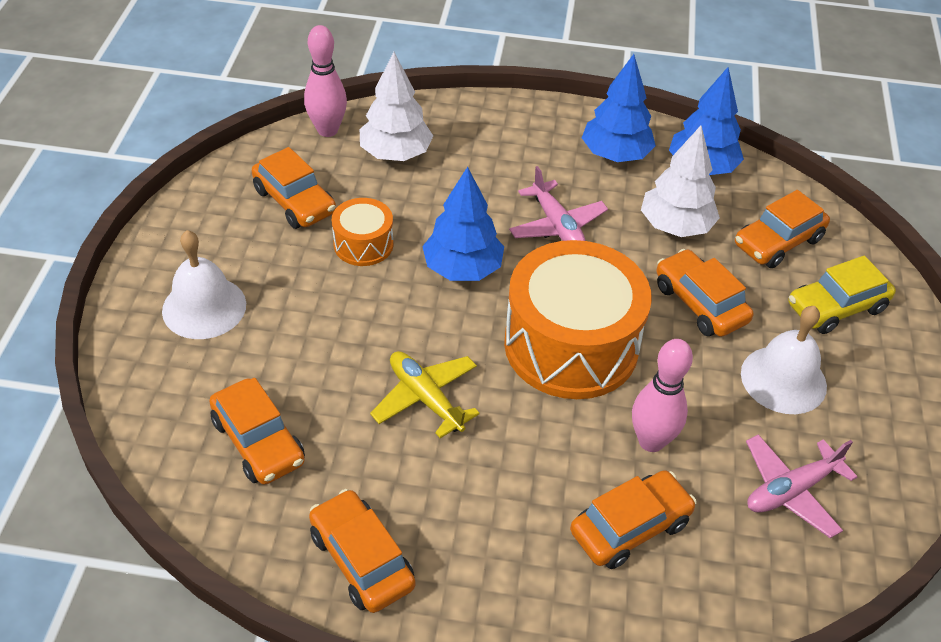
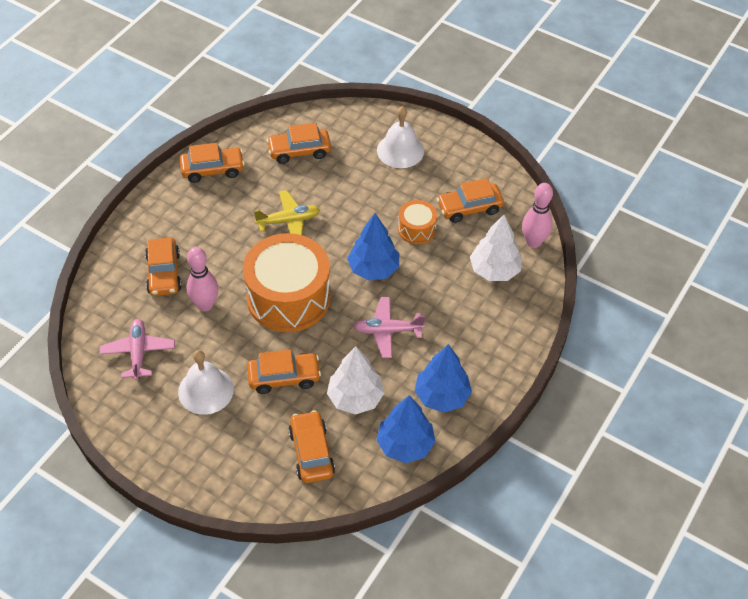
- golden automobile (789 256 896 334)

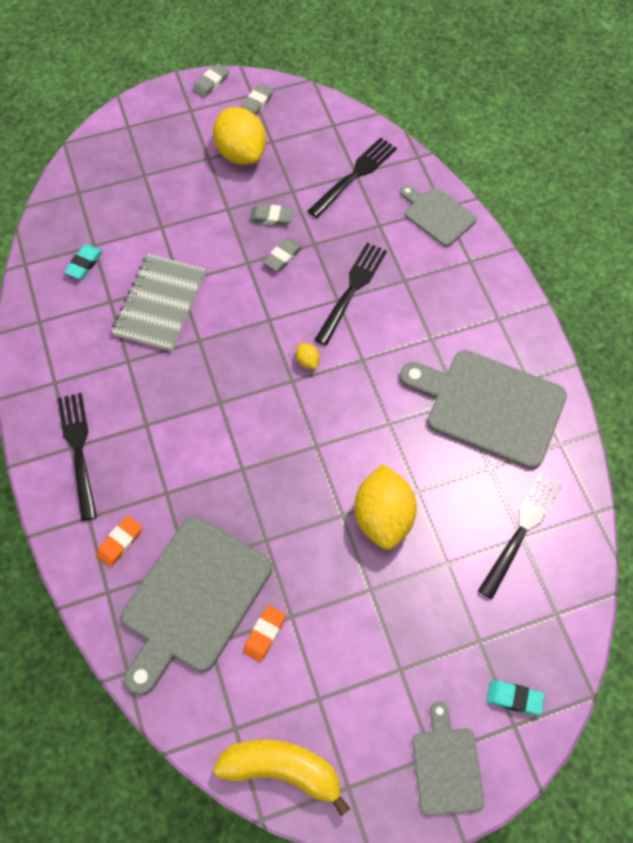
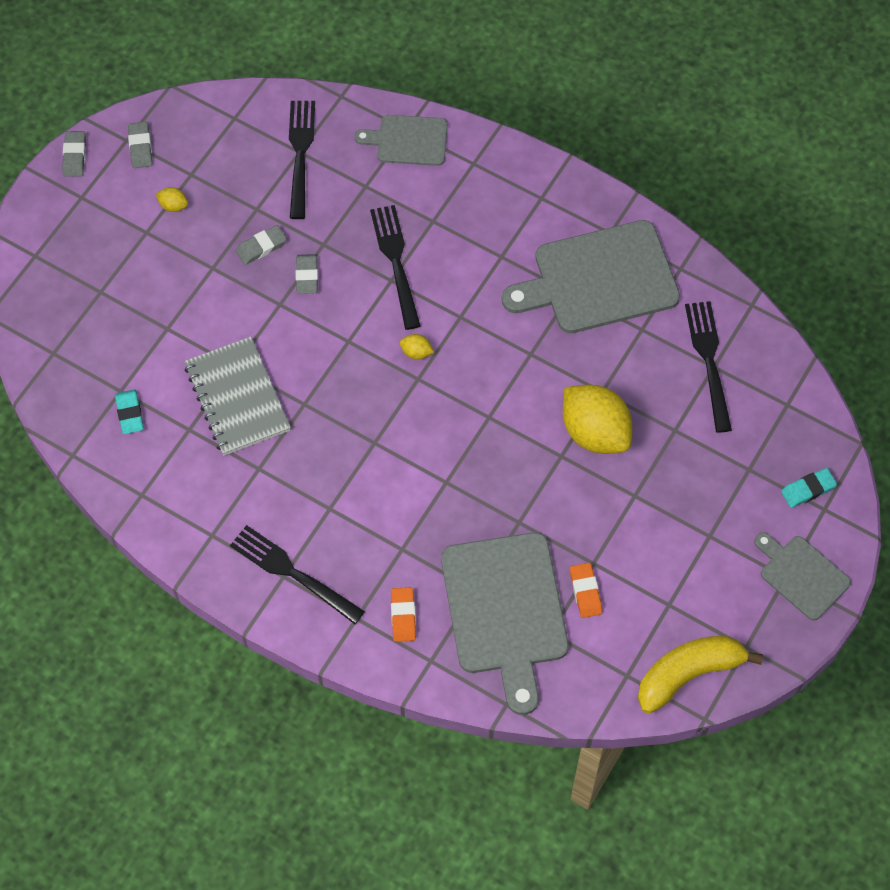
~ golden citrus fruit (213 107 266 165) = (155 187 188 212) x0.41

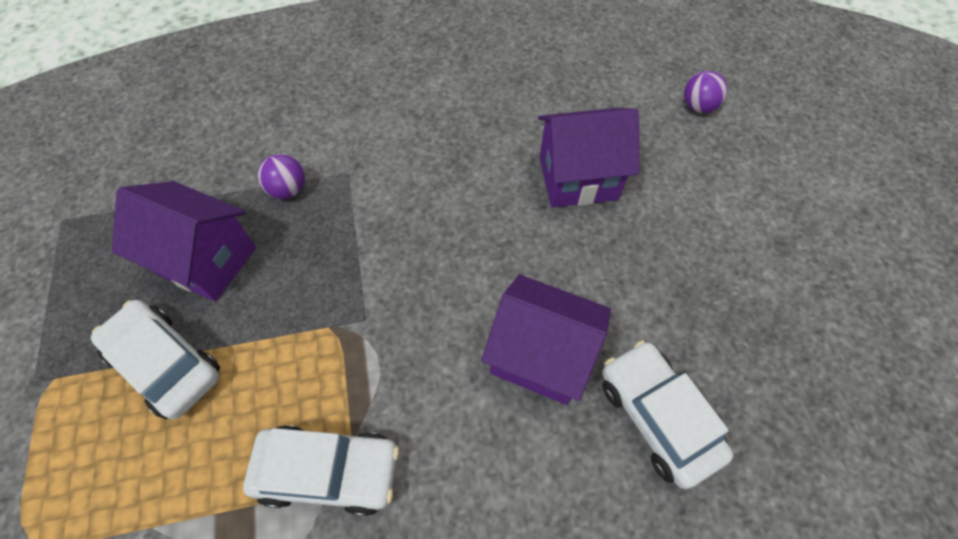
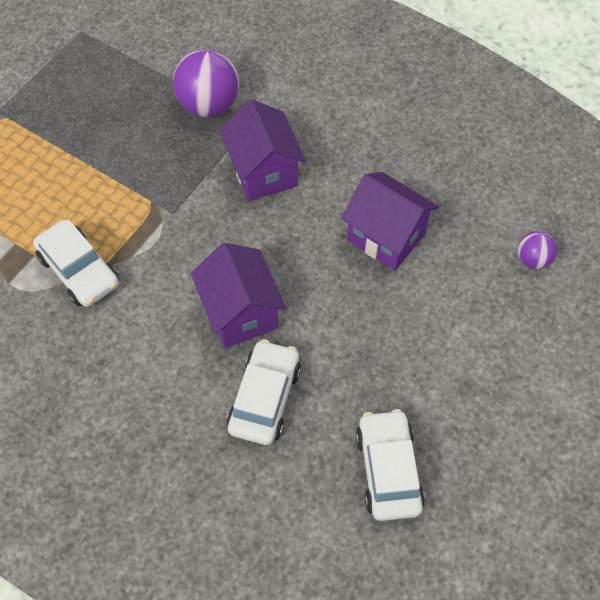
~ pure white automobile (91 300 220 419) to (356 409 425 521)
~ royal purple house (112 181 256 302) to (220 99 306 201)
~ royal purple ball (258 154 305 199) = (173 49 239 117) x1.89

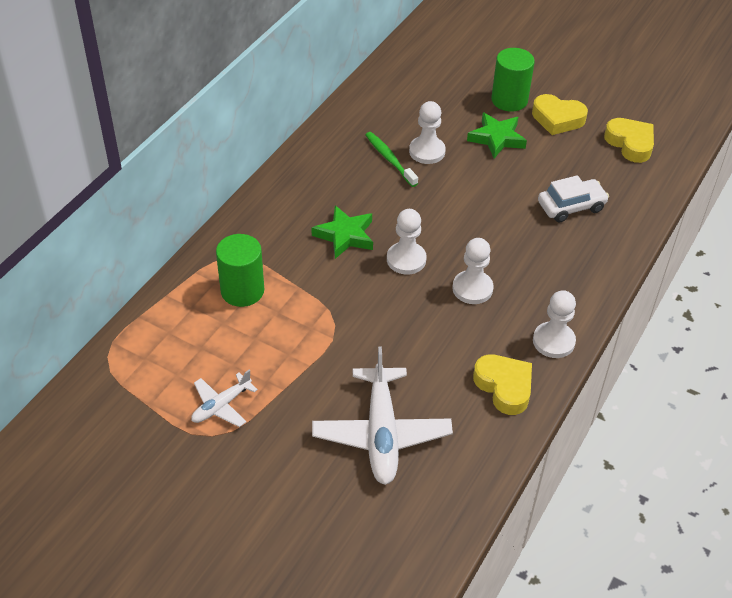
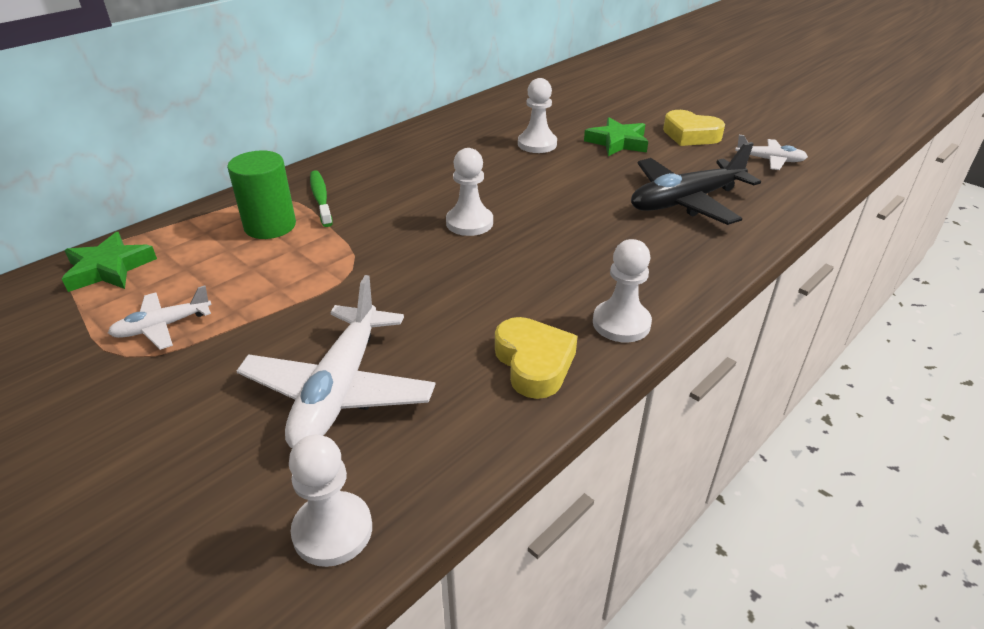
- emerald cylinder shape (491 48 535 112)
~ emerald star shape (312 205 373 259) to (62 232 157 292)
~ emerald tooth brush (366 132 418 187) to (310 170 333 227)
~ pure white pawn (453 238 493 304) to (289 435 372 567)
~ pure white automobile (538 175 609 222) to jet-black aeroplane (631 142 761 225)
~ golden love heart (604 118 654 163) to pure white aeroplane (735 135 808 170)

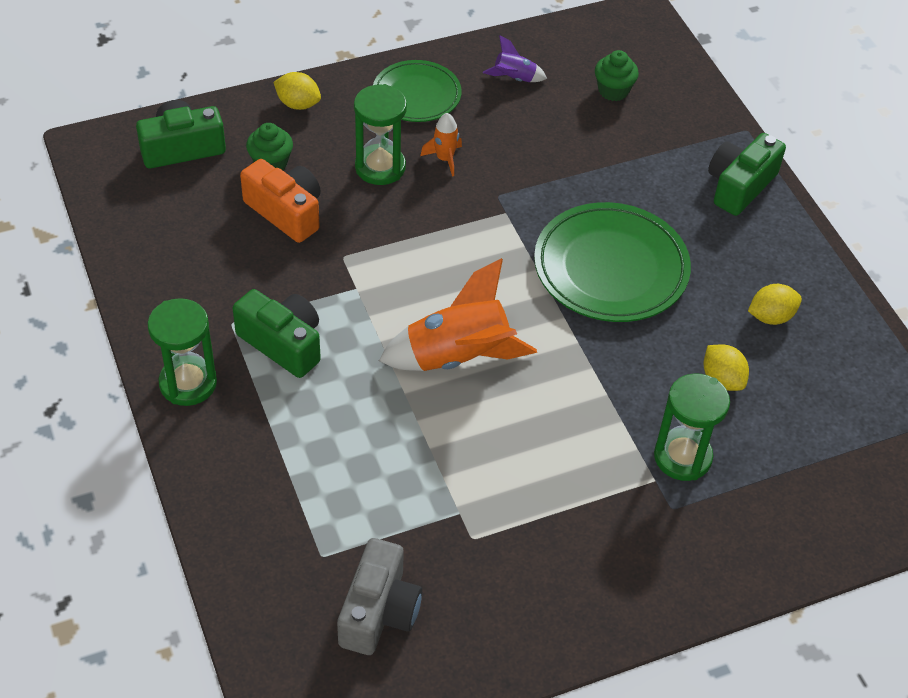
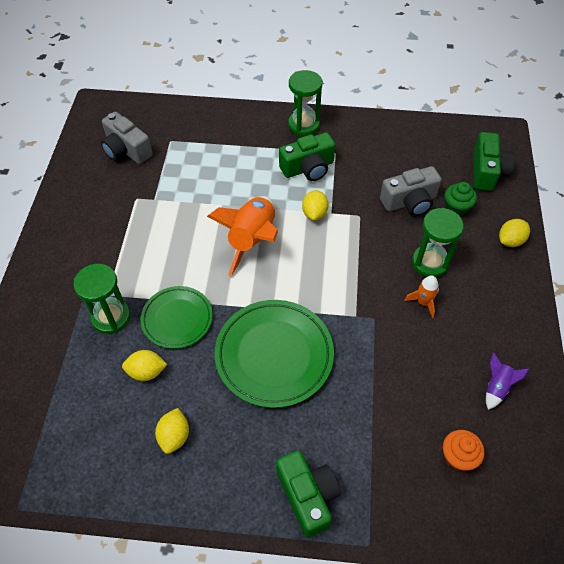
+ golden citrus fruit (302 190 329 221)
~ emerald dinner plate (373 60 462 122) to (141 286 213 349)
~ bright orange compact camera (240 159 321 243) to grey compact camera (380 166 442 216)
~ emerald fairy cake (595 50 639 101) to bright orange fairy cake (443 430 485 471)

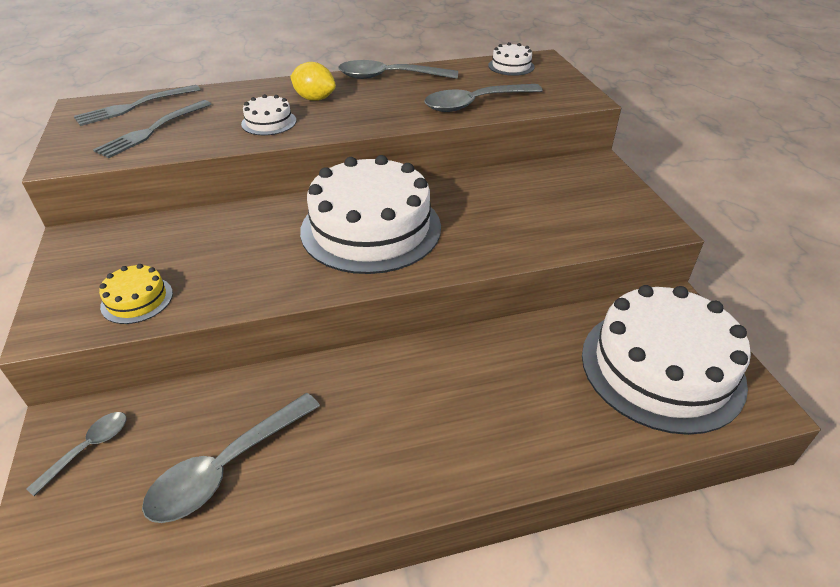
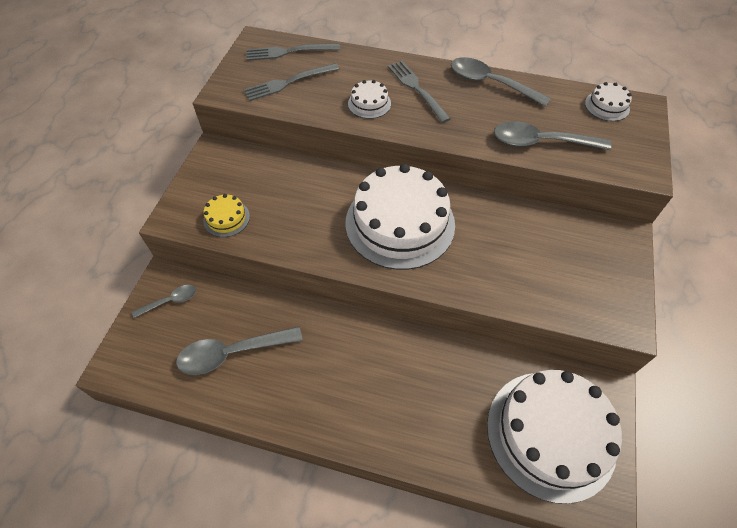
~ golden citrus fruit (290 62 336 101) to grey dinner fork (388 61 451 123)

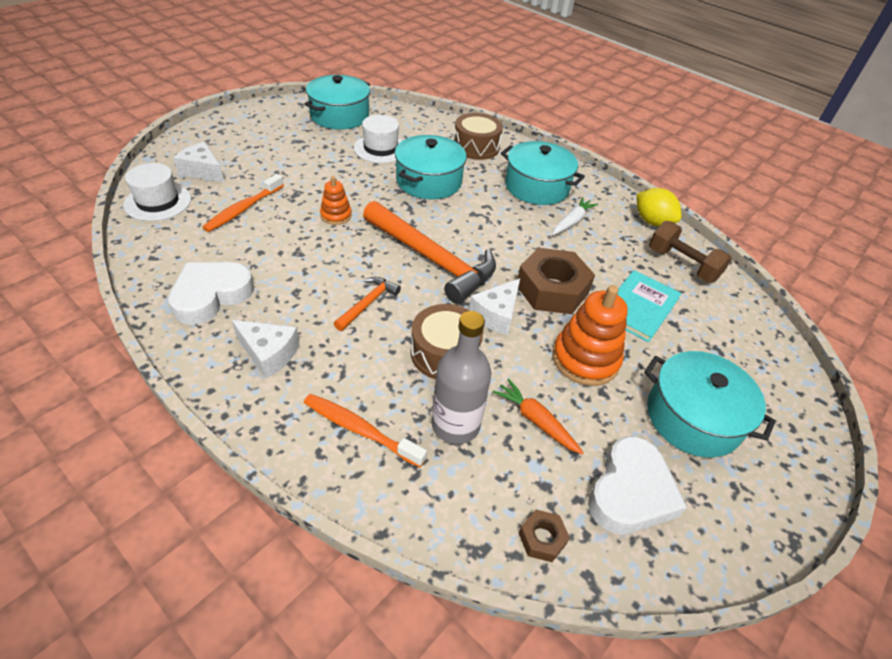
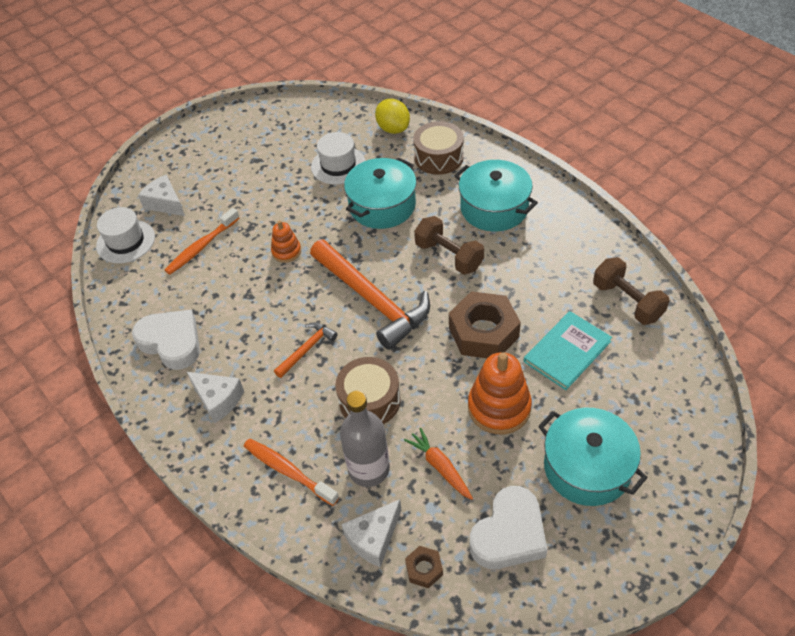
- aqua stockpot (305 75 370 130)
- pure white carrot (552 197 598 235)
+ brown hand weight (414 216 484 275)
~ pure white cheese wedge (469 278 520 335) to (341 499 402 567)
~ golden citrus fruit (636 188 681 226) to (375 99 410 134)
~ pure white love heart (168 262 254 325) = (132 309 200 370) 75 degrees clockwise

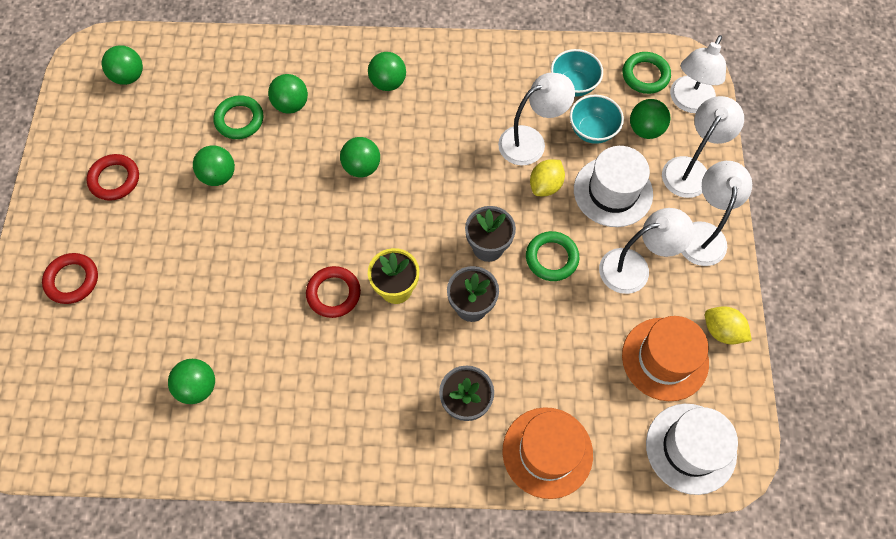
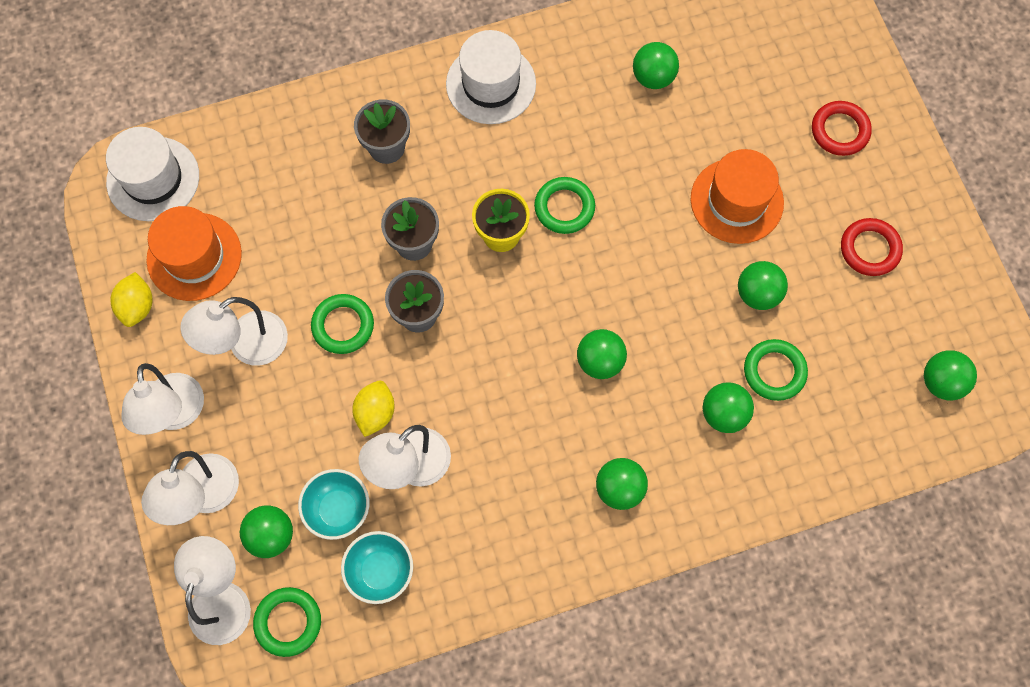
~ bright orange hat (502 407 593 499) to (691 149 784 244)
~ pure white hat (574 146 653 227) to (446 30 536 124)
~ scarlet hoop (306 266 361 318) to emerald hoop (534 177 595 234)
~ golden citrus fruit (705 306 752 344) = (110 272 152 327) 75 degrees clockwise

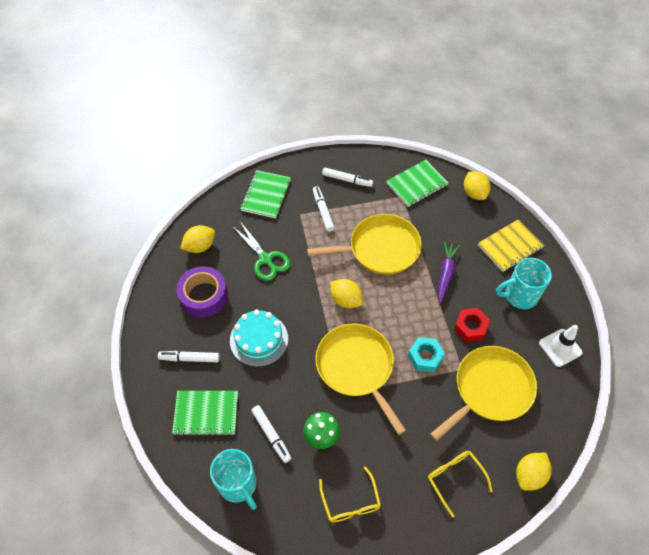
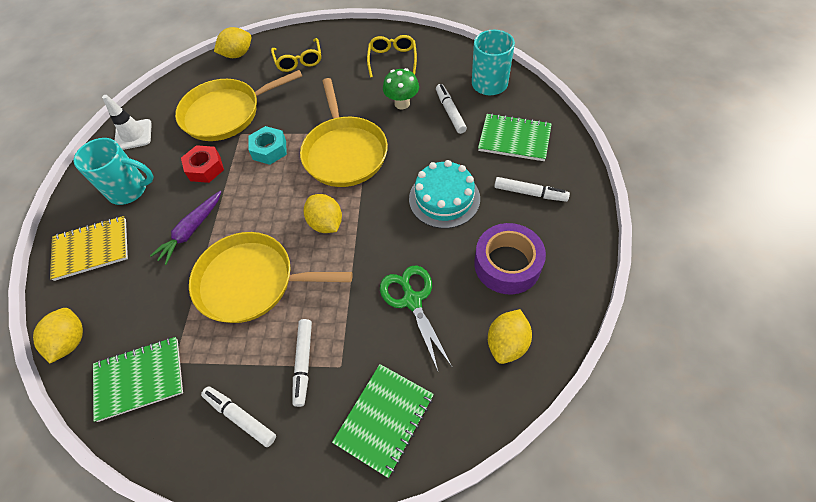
~ golden citrus fruit (180 225 215 253) = (488 309 532 364) 45 degrees counterclockwise

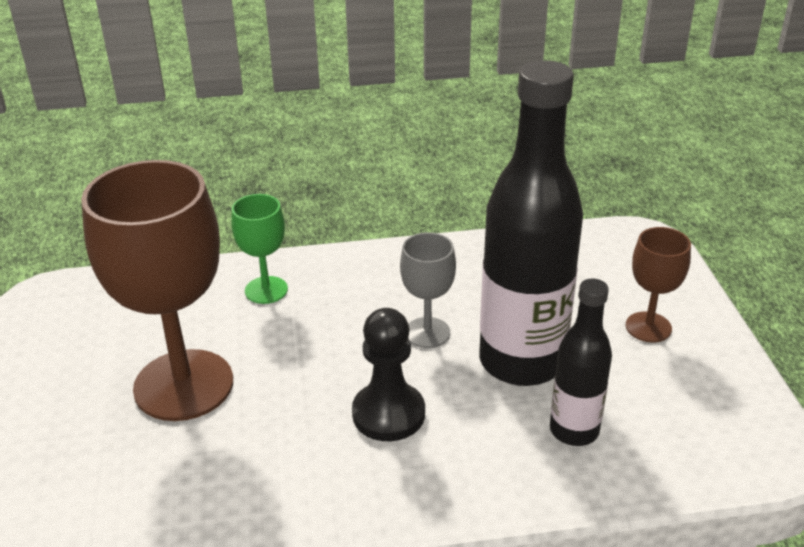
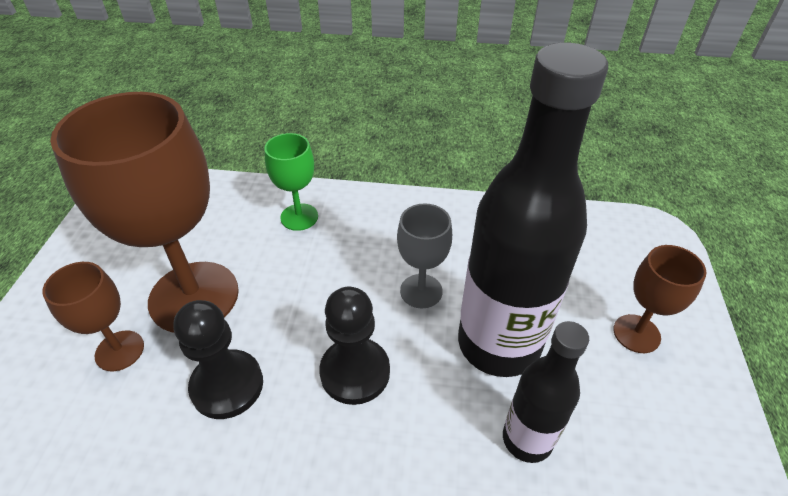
+ brown chalice (42 262 144 371)
+ jet-black pawn (174 300 263 419)

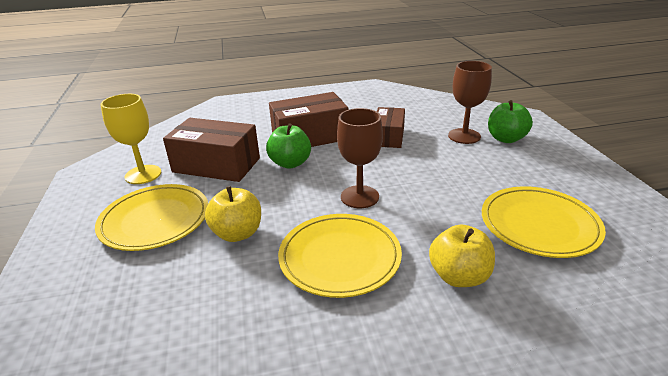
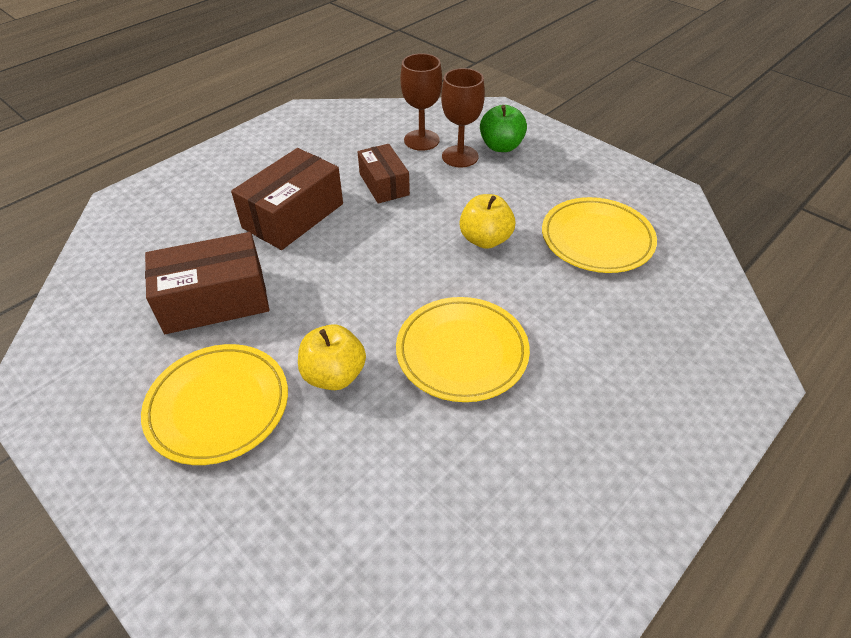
- golden chalice (101 94 161 184)
- emerald apple (266 123 311 169)
~ brown chalice (337 108 383 208) to (400 53 442 151)
~ golden apple (429 224 495 287) to (459 194 515 249)

